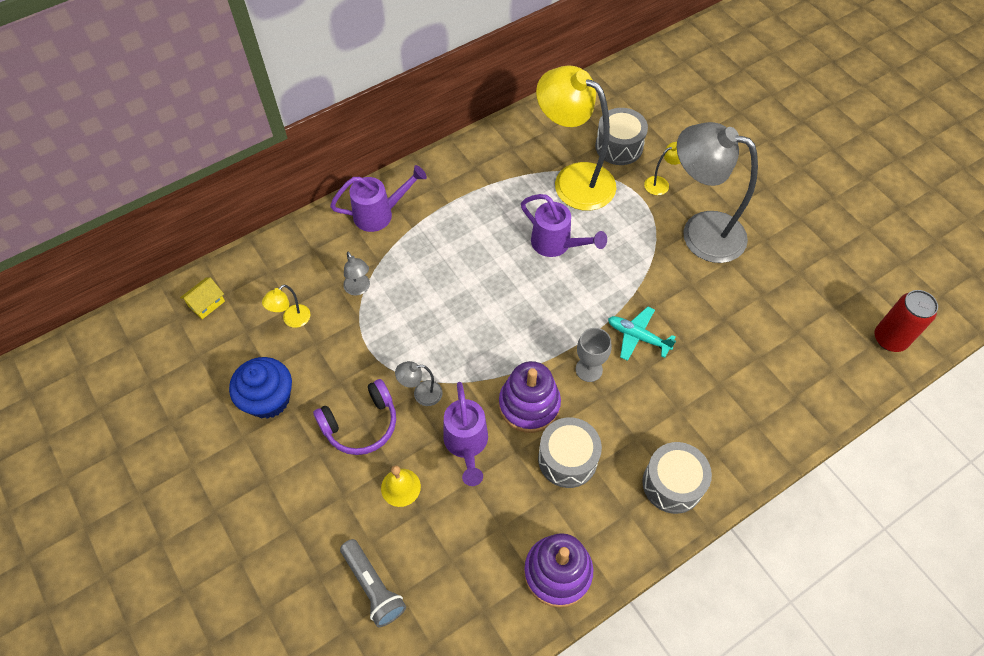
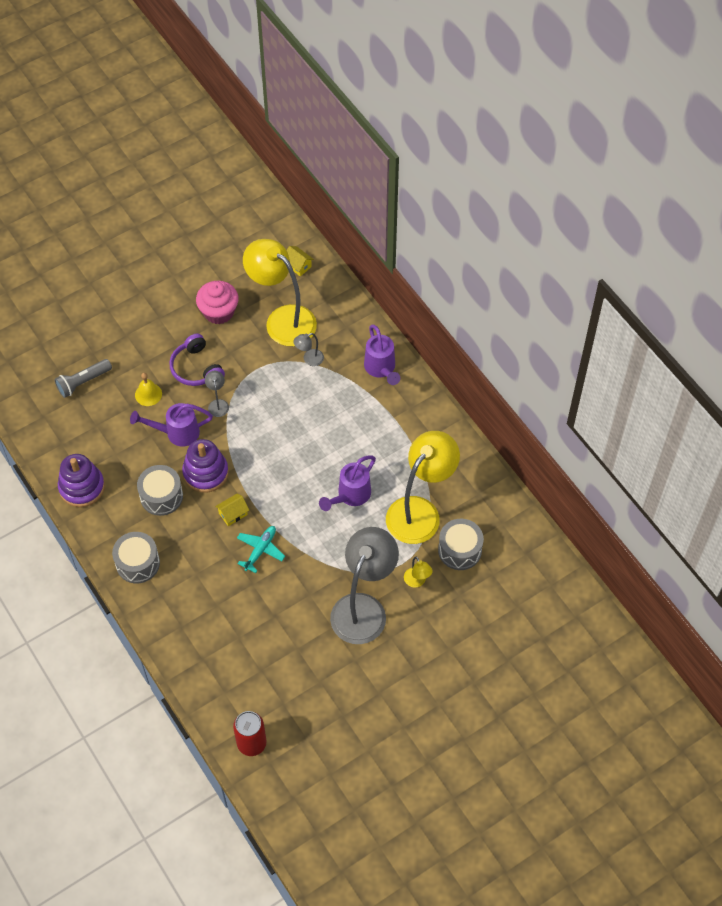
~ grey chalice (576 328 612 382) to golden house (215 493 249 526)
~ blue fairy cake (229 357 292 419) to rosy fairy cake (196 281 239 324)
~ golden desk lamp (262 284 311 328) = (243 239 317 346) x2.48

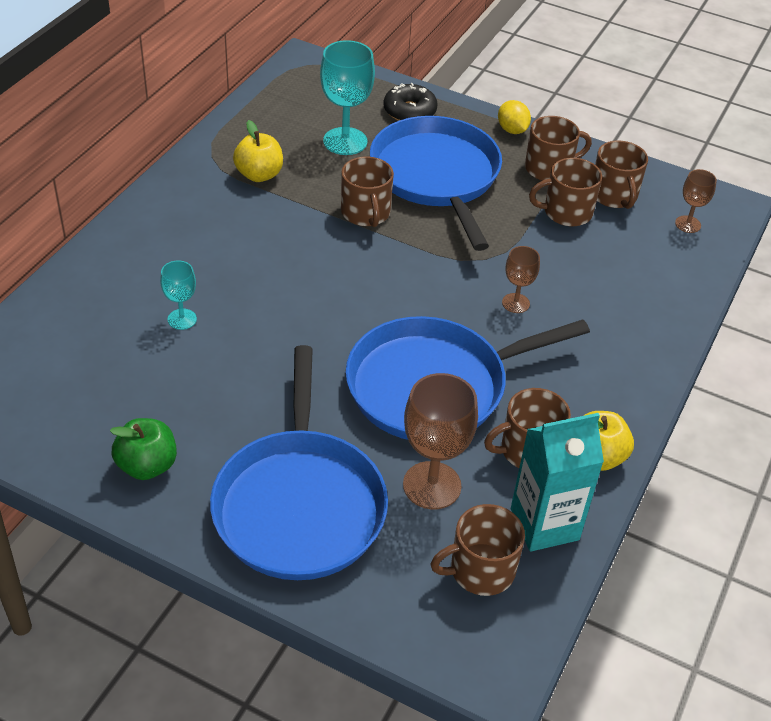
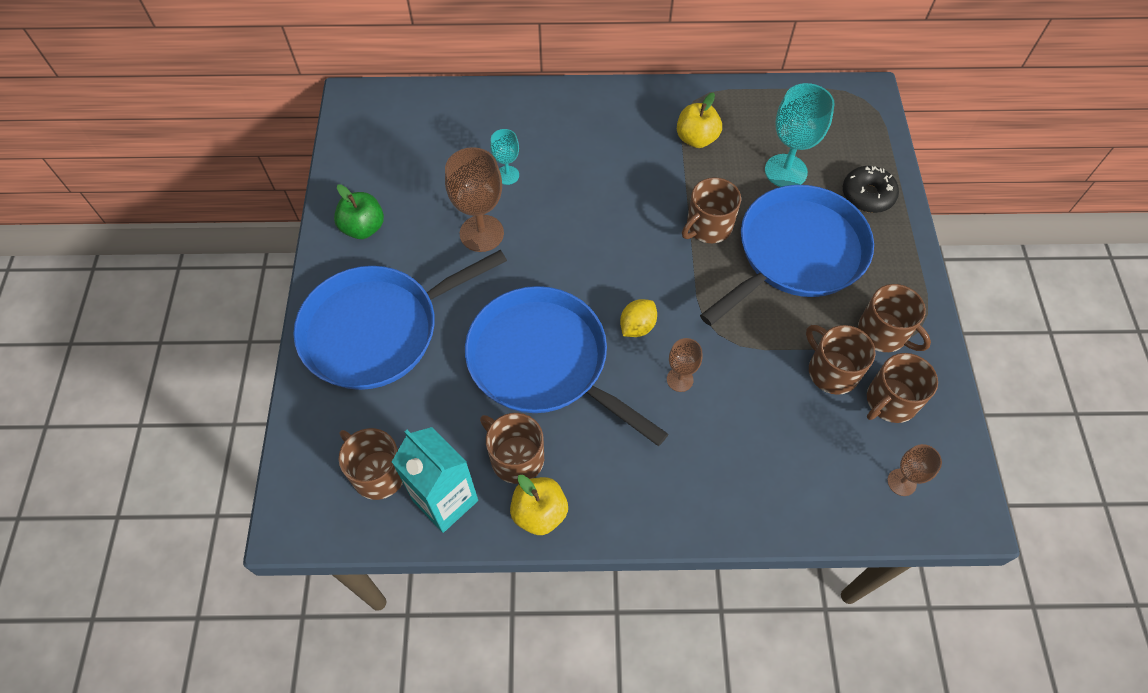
~ brown chalice (403 373 478 509) to (445 147 504 252)
~ golden citrus fruit (498 100 531 134) to (620 299 657 337)

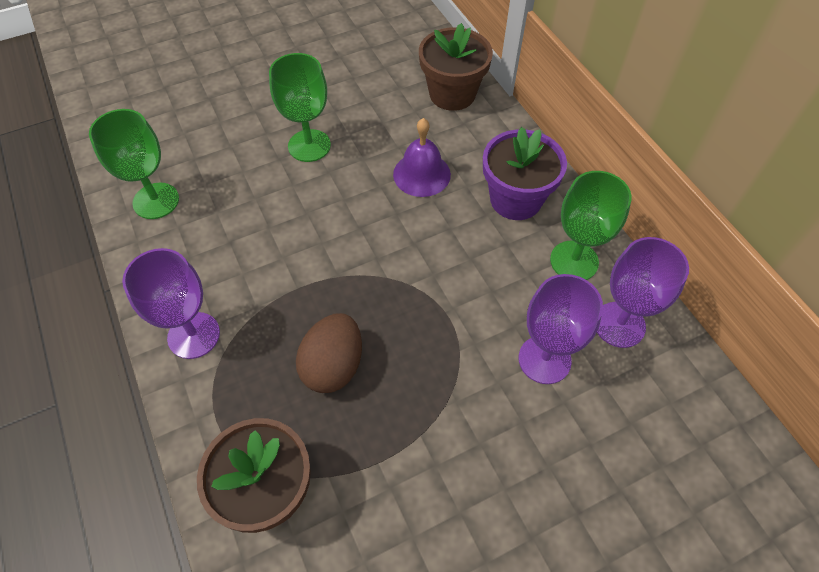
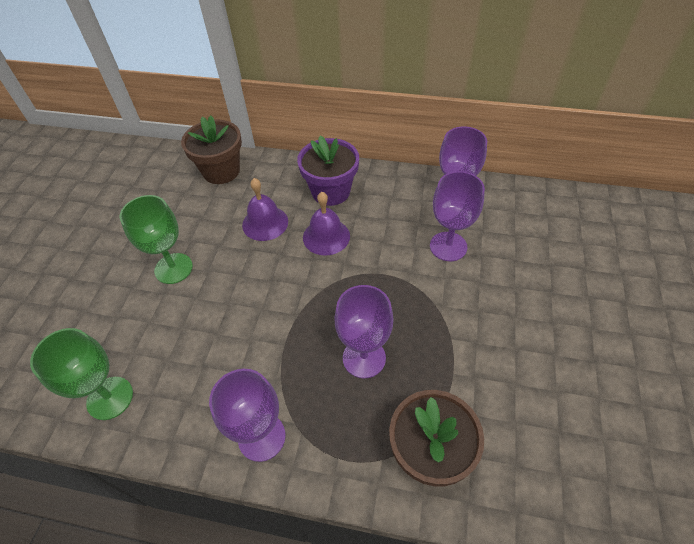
- emerald chalice (550 171 632 280)
+ royal purple bell (303 192 350 256)
~ brown egg shape (296 313 362 393) to royal purple chalice (334 285 394 378)

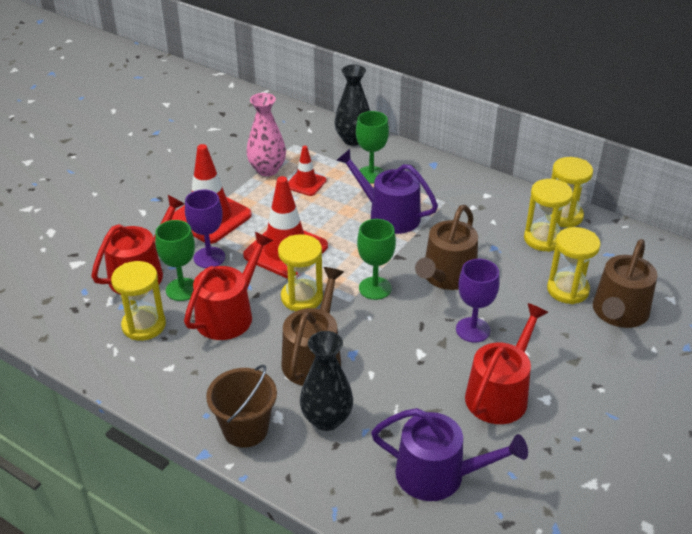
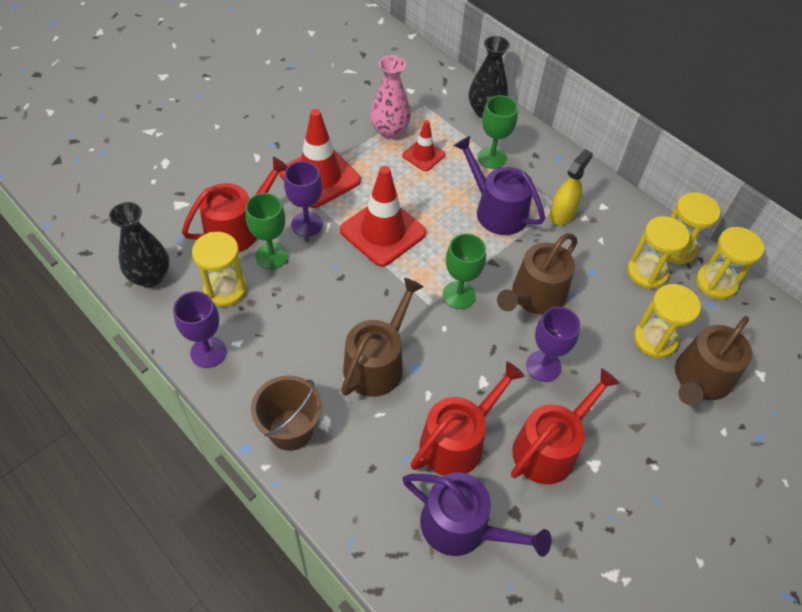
+ royal purple chalice (173 291 226 368)
+ golden spray bottle (549 149 593 225)
~ scarlet watering pot (184 232 273 340) to (411 362 525 476)
~ golden sand timer (278 234 323 311) to (696 227 764 299)
~ jet-black flower vase (300 331 353 431) to (109 202 169 287)

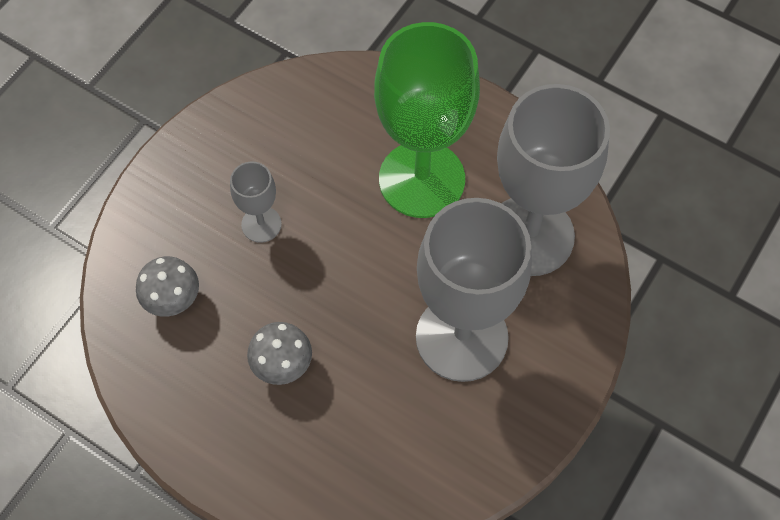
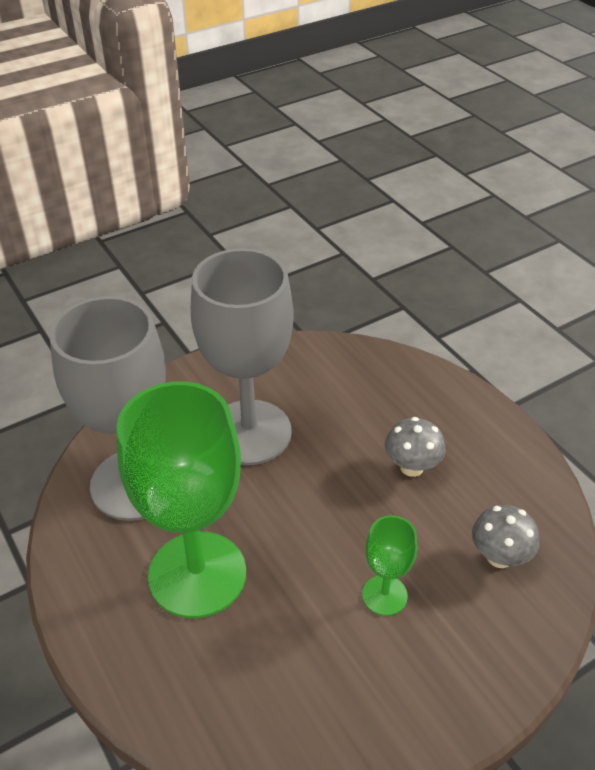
~ grey chalice (230 162 282 243) to emerald chalice (362 515 417 616)

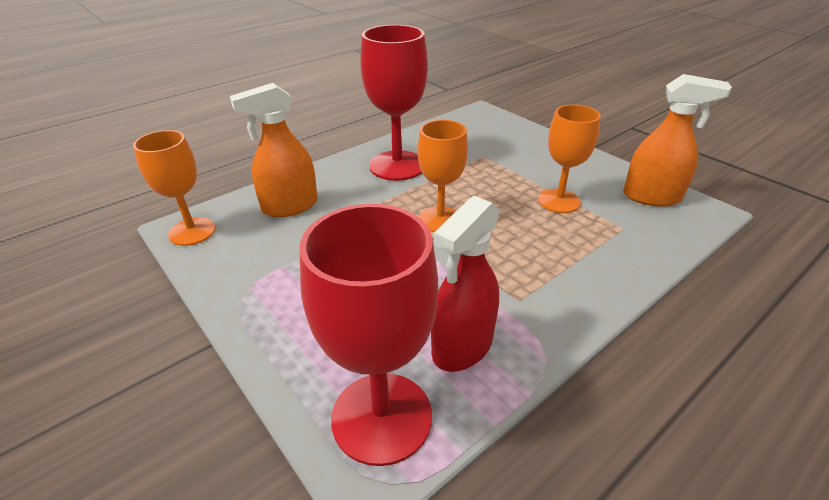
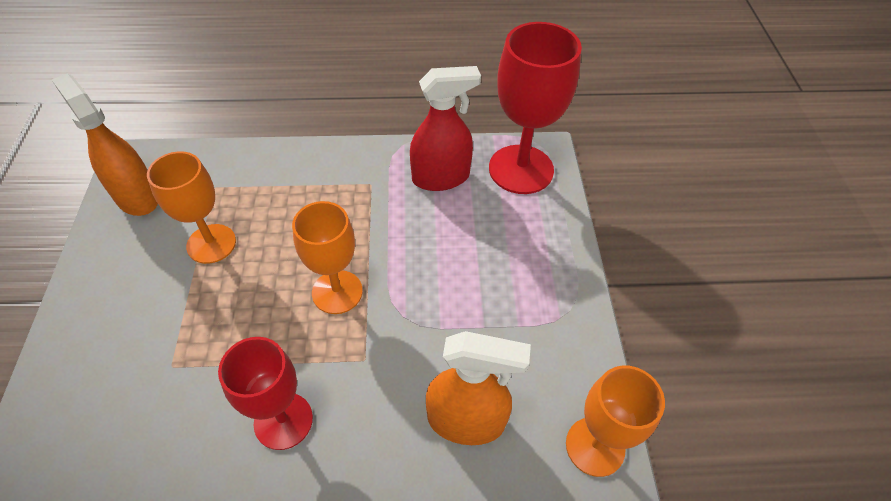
~ scarlet chalice (360 25 428 181) = (218 337 313 450) x0.66

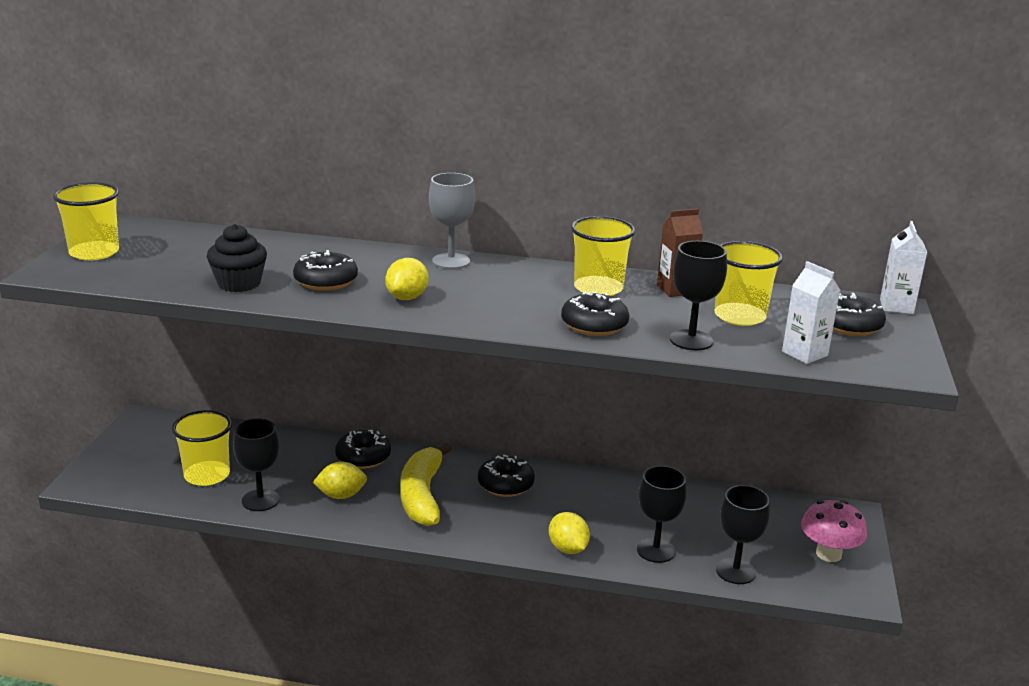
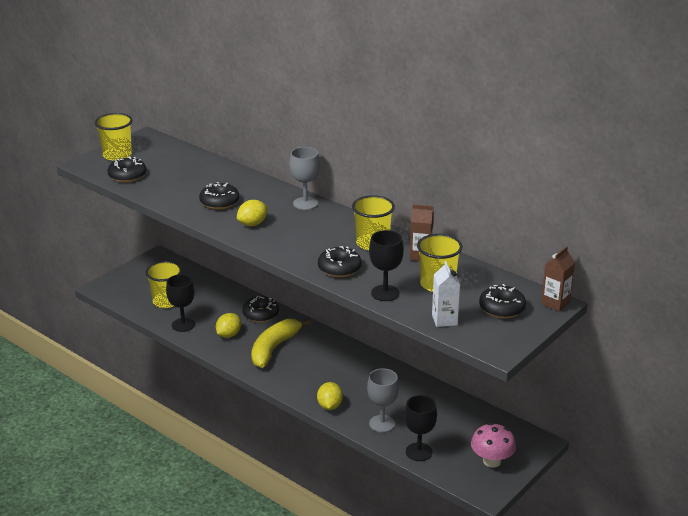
- jet-black fairy cake (207 224 267 292)
~ jet-black glazed donut (478 455 535 497) to (107 157 146 182)
~ jet-black chalice (637 466 687 563) to grey chalice (367 368 399 433)
~ pure white carton (880 221 927 314) to brown carton (541 246 575 312)
~ golden citrus fruit (312 462 367 499) = (216 313 241 338) 75 degrees counterclockwise

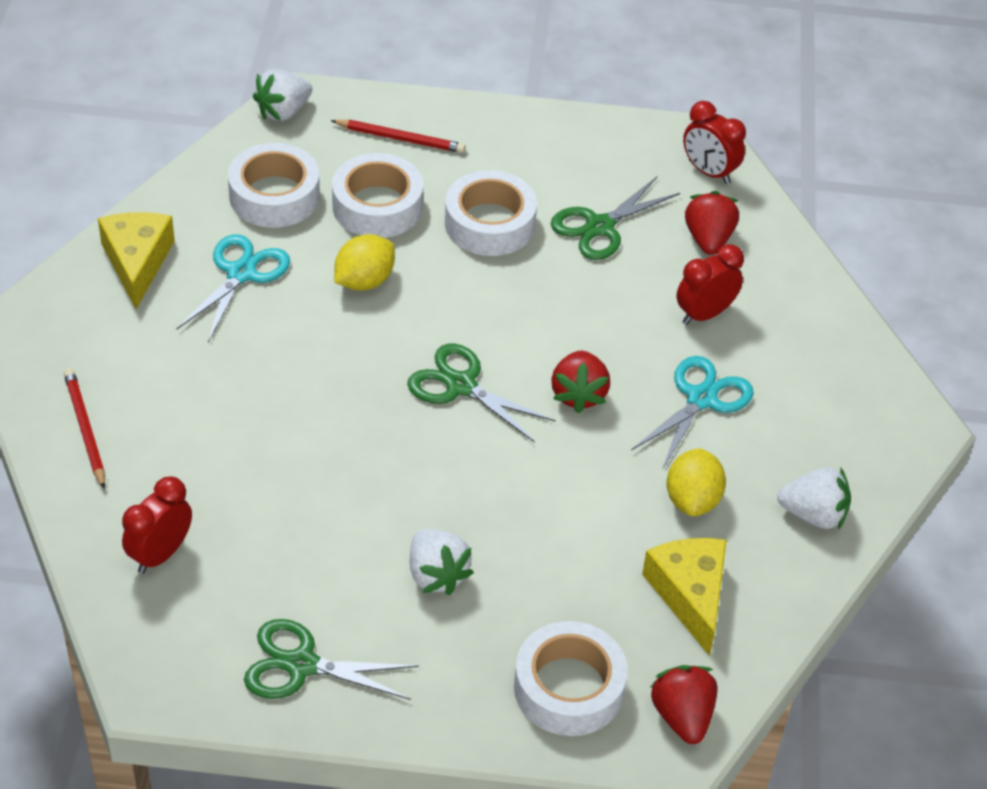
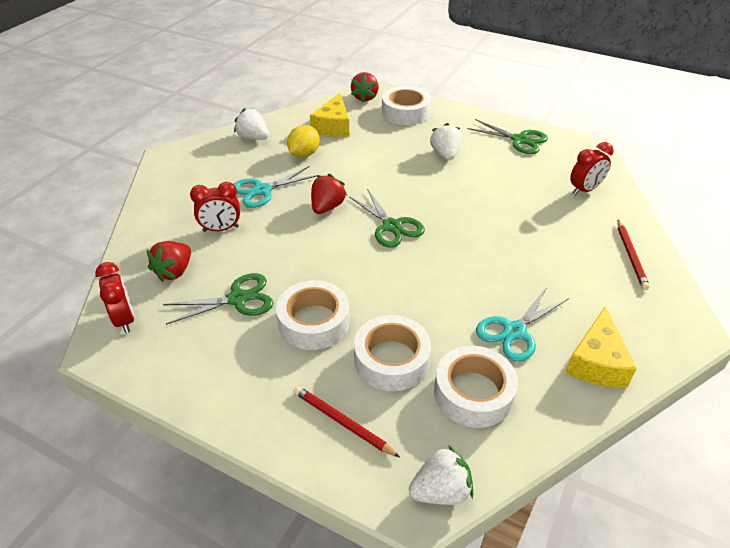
- golden citrus fruit (334 234 395 291)

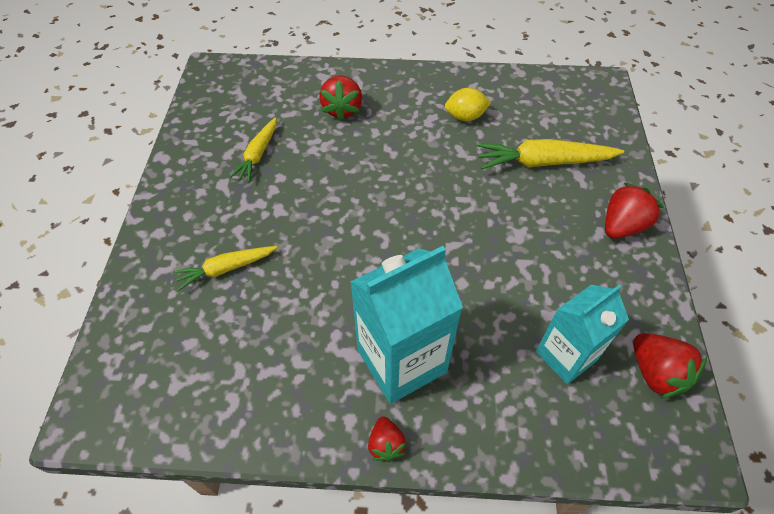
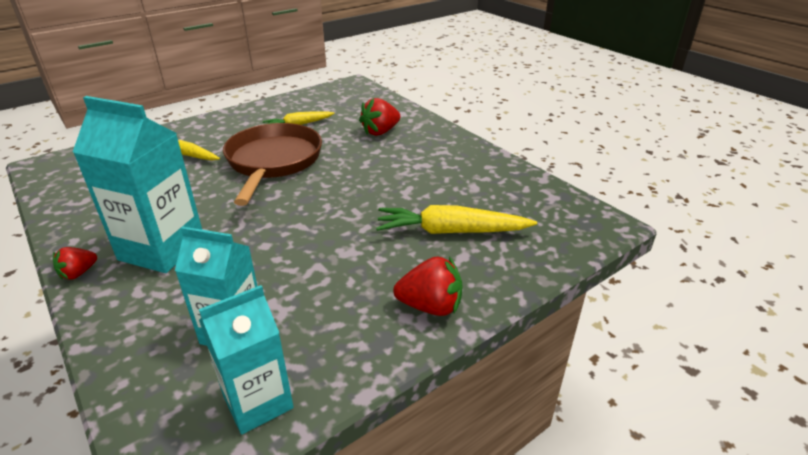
- golden citrus fruit (445 88 491 121)
+ brown skillet (223 123 322 206)
~ scarlet toy strawberry (633 333 707 398) to aqua carton (199 285 294 434)
~ golden carrot (476 139 624 170) = (376 205 537 234) 45 degrees counterclockwise

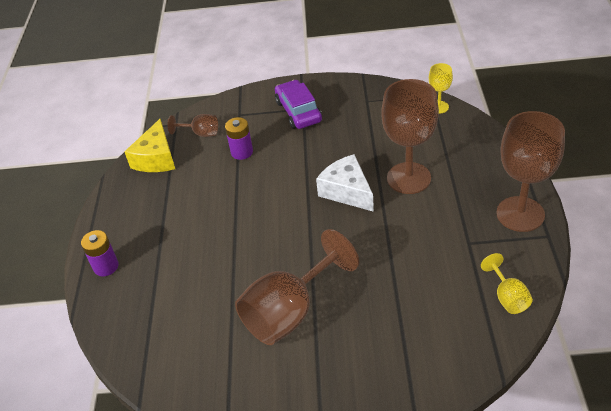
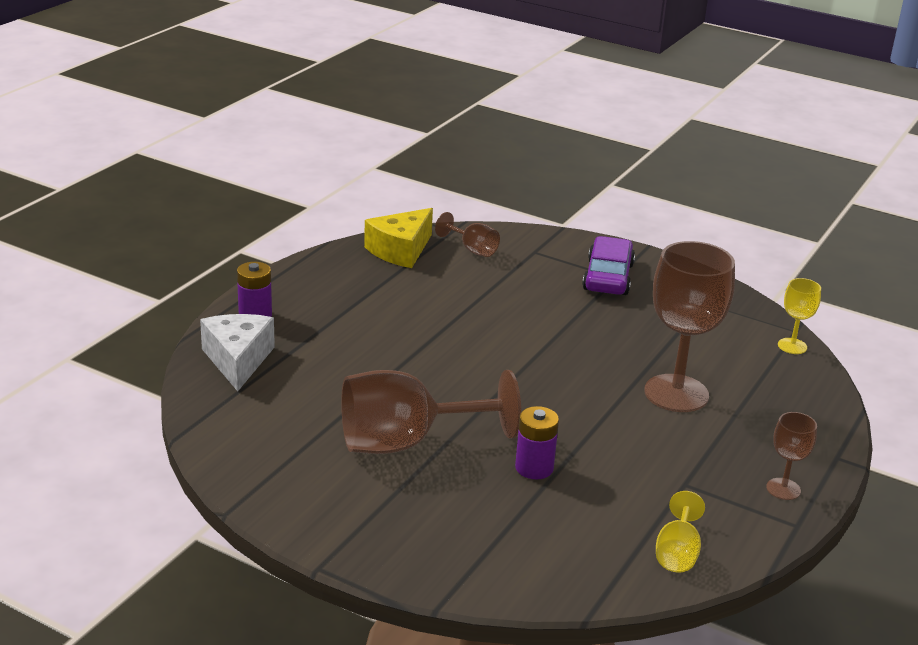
~ royal purple battery (225 117 253 160) to (515 406 559 479)
~ pure white cheese wedge (316 154 374 212) to (200 314 275 391)
~ brown chalice (496 111 565 232) = (766 412 817 500) x0.48

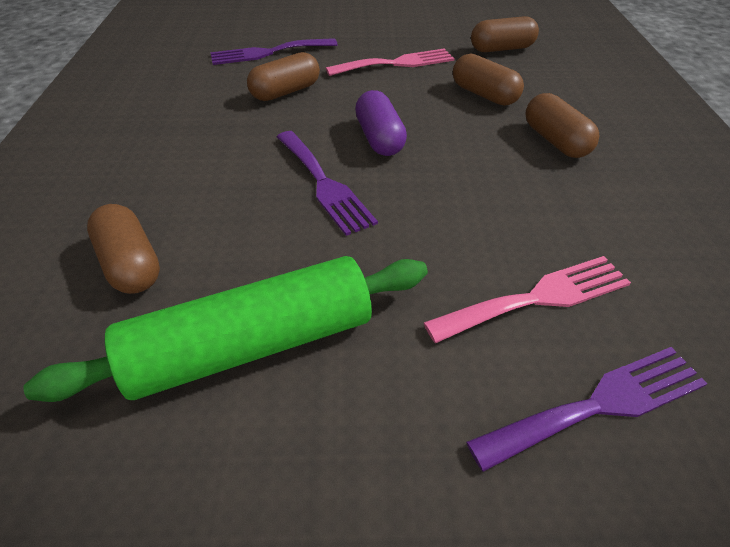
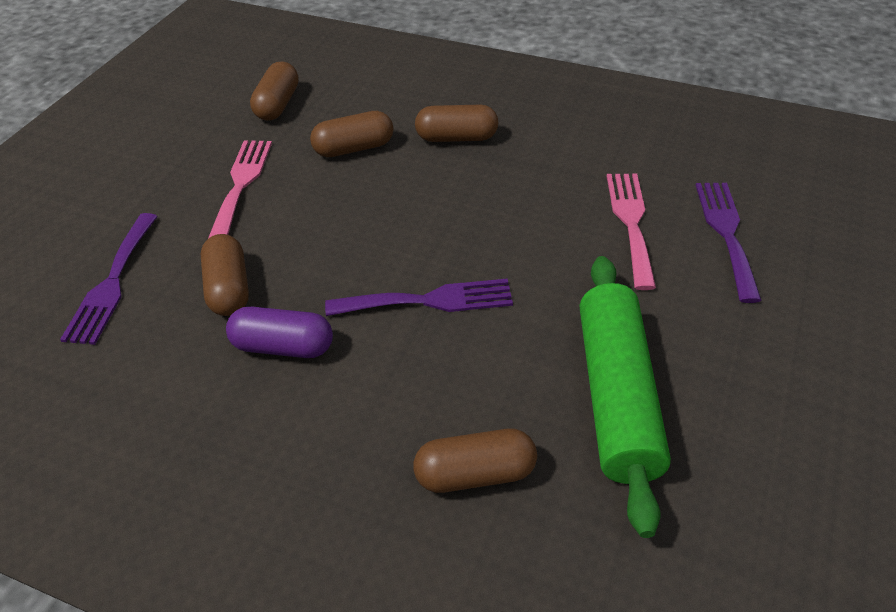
~ royal purple pill shape (355 90 407 156) to (226 306 333 358)

